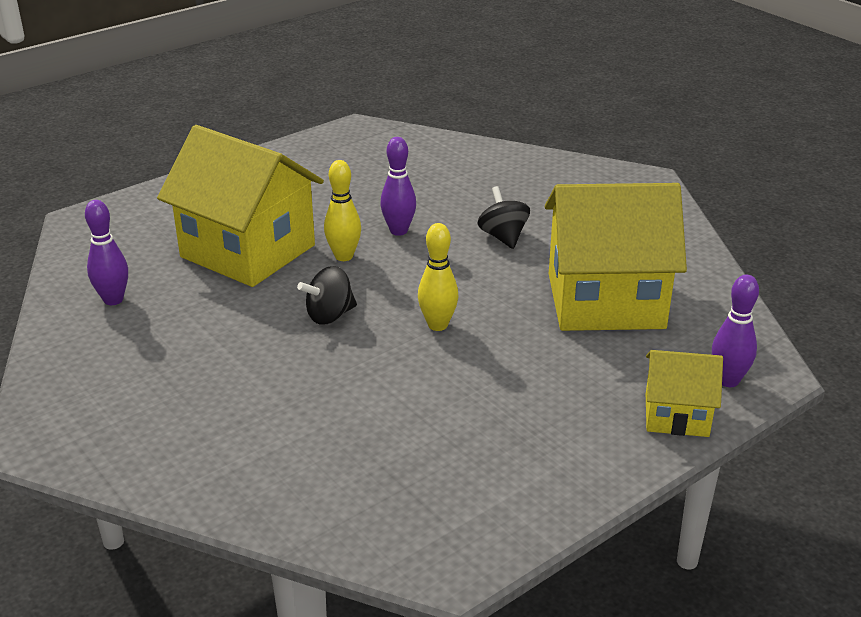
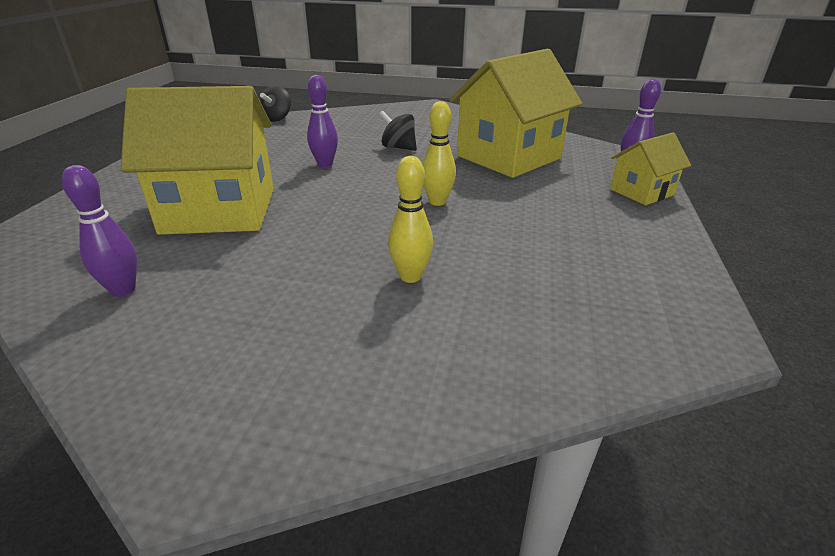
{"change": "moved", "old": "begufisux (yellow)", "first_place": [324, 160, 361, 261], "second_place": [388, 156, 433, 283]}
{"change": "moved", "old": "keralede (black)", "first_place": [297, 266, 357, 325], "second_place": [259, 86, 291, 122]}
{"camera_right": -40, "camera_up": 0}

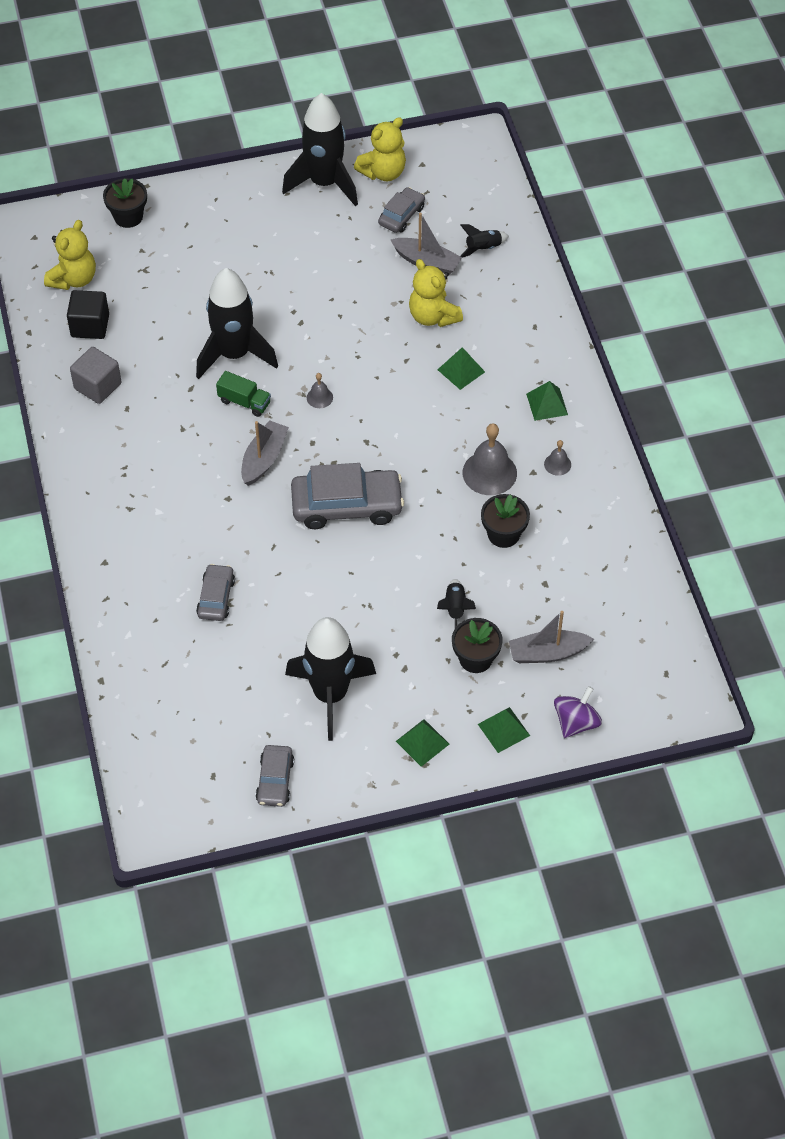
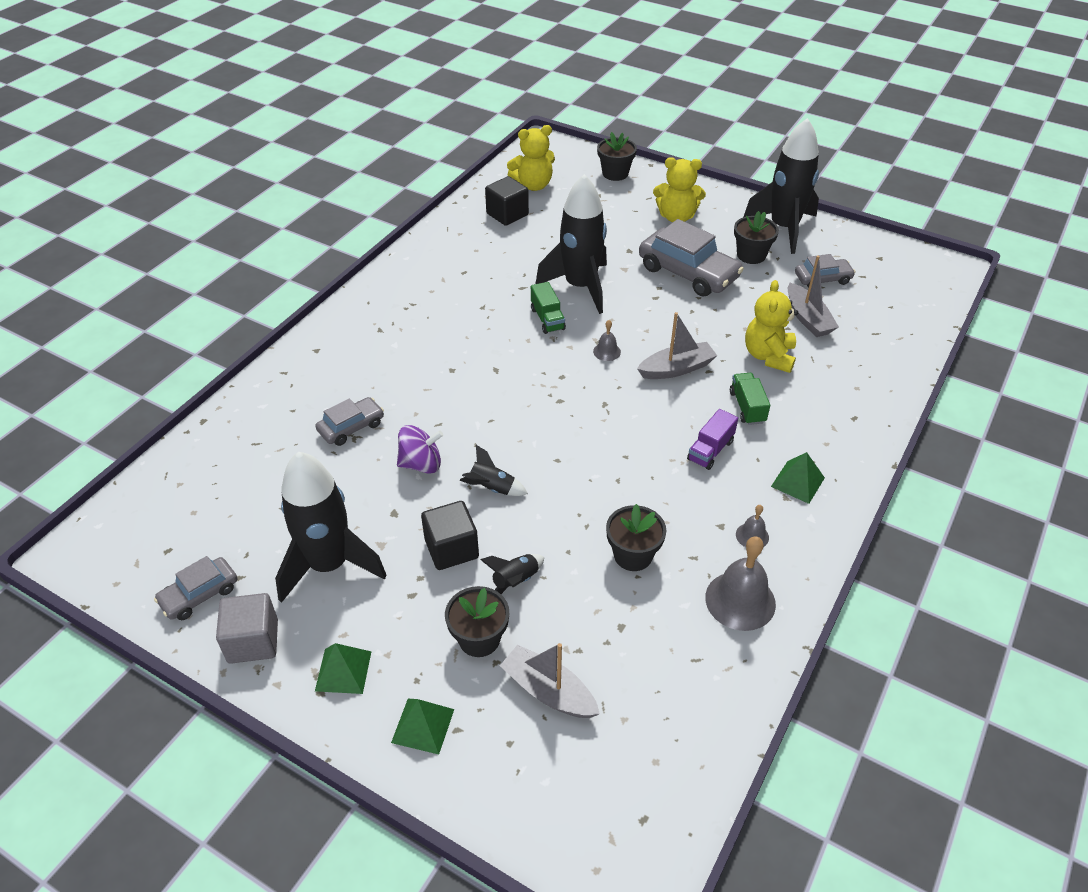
{"change": "moved", "old": "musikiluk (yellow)", "first_place": [354, 117, 406, 181], "second_place": [653, 157, 706, 222]}
{"change": "moved", "old": "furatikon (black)", "first_place": [461, 224, 509, 258], "second_place": [460, 445, 528, 496]}
{"change": "moved", "old": "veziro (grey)", "first_place": [70, 347, 122, 404], "second_place": [216, 593, 278, 664]}
{"change": "replaced", "old": "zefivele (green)", "new": "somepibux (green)", "first_place": [437, 347, 485, 390], "second_place": [730, 373, 770, 425]}
{"change": "moved", "old": "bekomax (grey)", "first_place": [241, 420, 289, 486], "second_place": [637, 312, 717, 379]}
{"change": "moved", "old": "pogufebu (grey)", "first_place": [463, 423, 517, 495], "second_place": [705, 536, 776, 631]}
{"change": "moved", "old": "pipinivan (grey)", "first_place": [291, 463, 404, 529], "second_place": [639, 219, 744, 297]}
{"change": "moved", "old": "keralede (purple)", "first_place": [554, 686, 602, 738], "second_place": [397, 425, 443, 474]}
{"change": "added", "new": "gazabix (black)", "second_place": [734, 211, 779, 264]}
{"change": "added", "new": "somepibux (purple)", "second_place": [687, 409, 738, 470]}
{"change": "added", "new": "veziro (black)", "second_place": [421, 501, 479, 570]}
{"camera_right": 45, "camera_up": -10}

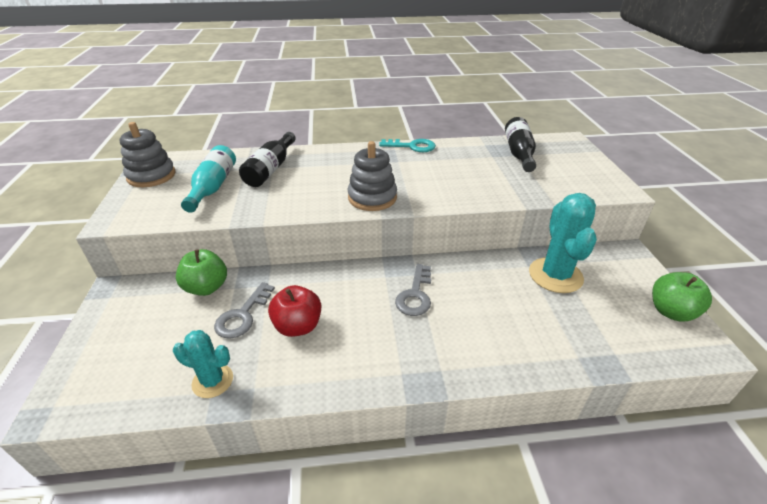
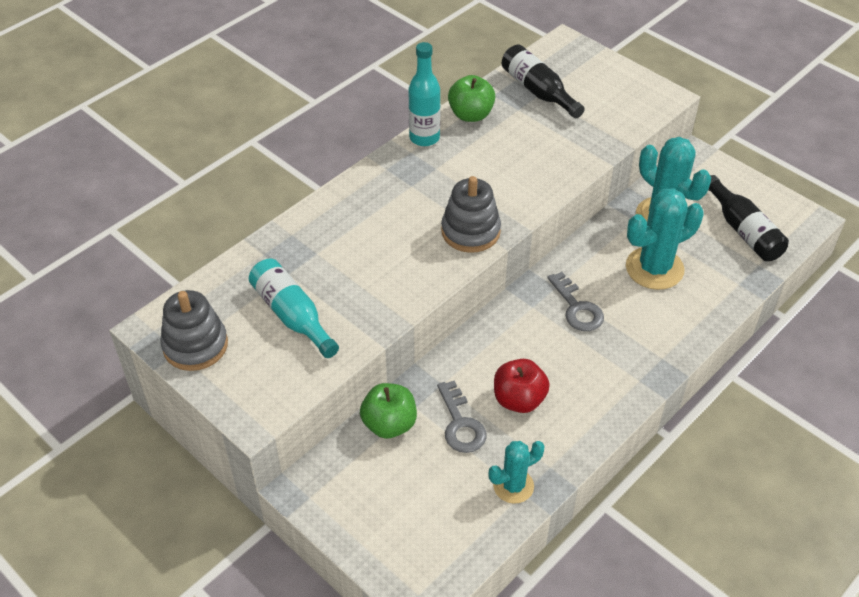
{"change": "moved", "old": "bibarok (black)", "first_place": [239, 132, 296, 187], "second_place": [708, 175, 789, 261]}
{"change": "replaced", "old": "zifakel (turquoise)", "new": "bibarok (turquoise)", "first_place": [379, 139, 436, 152], "second_place": [409, 42, 440, 146]}
{"change": "moved", "old": "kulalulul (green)", "first_place": [652, 272, 712, 322], "second_place": [448, 75, 496, 122]}
{"change": "added", "new": "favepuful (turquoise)", "second_place": [626, 188, 704, 290]}
{"camera_right": -40, "camera_up": 10}

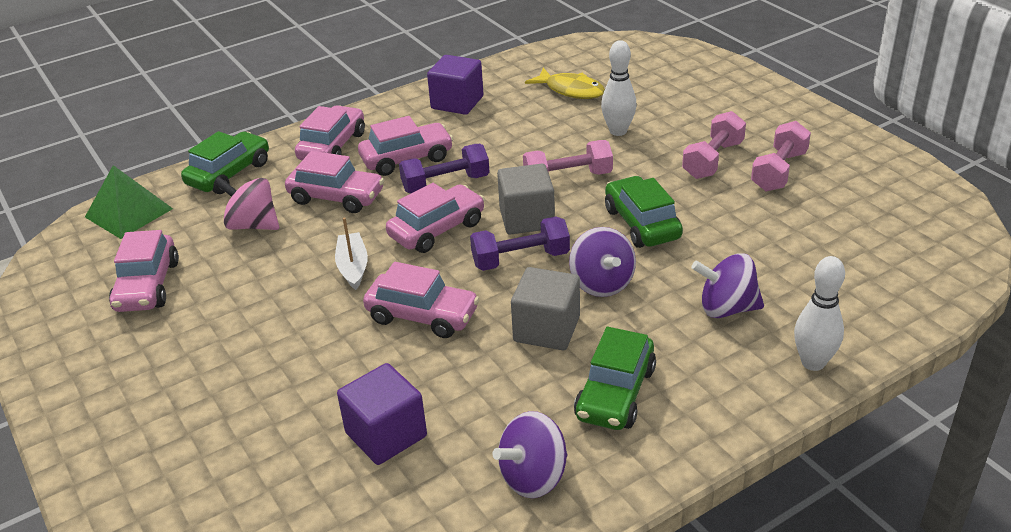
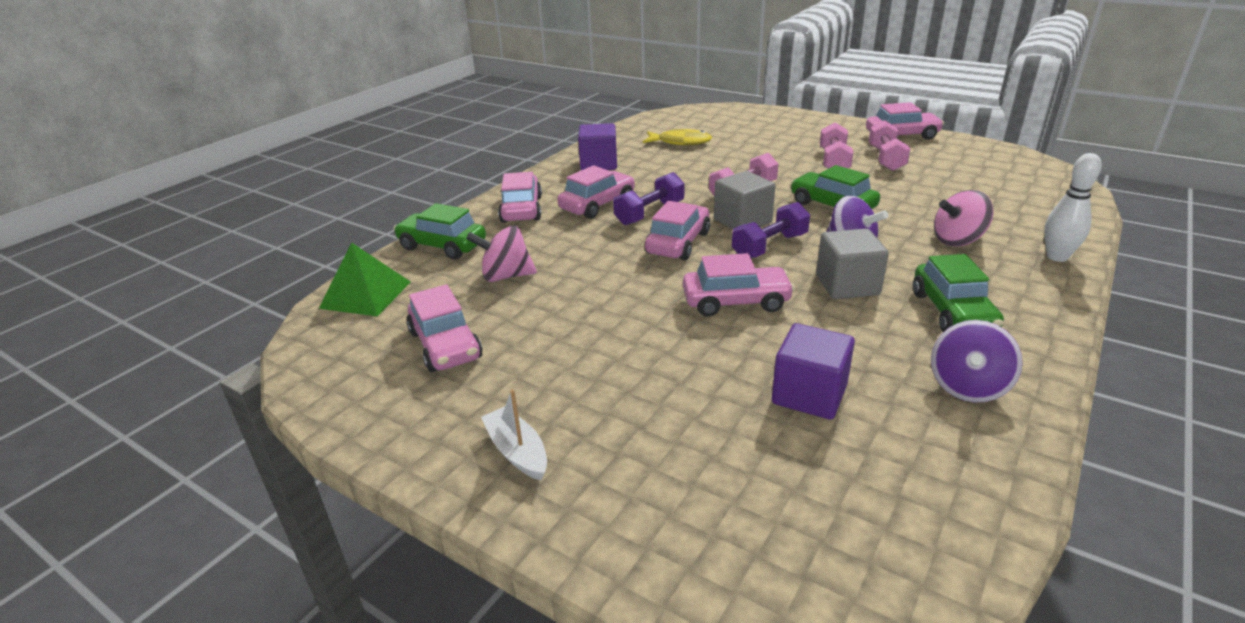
{"change": "removed", "old": "begufisux (white)", "first_place": [601, 40, 636, 136]}
{"change": "turned", "old": "pipinivan (green)", "first_place": [181, 131, 269, 194], "second_place": [393, 203, 486, 259], "degrees": -75}
{"change": "moved", "old": "pipinivan (pink)", "first_place": [285, 151, 384, 213], "second_place": [866, 102, 944, 140]}
{"change": "moved", "old": "bekomax (white)", "first_place": [335, 217, 368, 290], "second_place": [481, 389, 547, 480]}
{"change": "recoloured", "old": "keralede (purple)", "new": "keralede (pink)", "first_place": [691, 253, 764, 318], "second_place": [934, 190, 993, 247]}
{"camera_right": -25, "camera_up": -5}

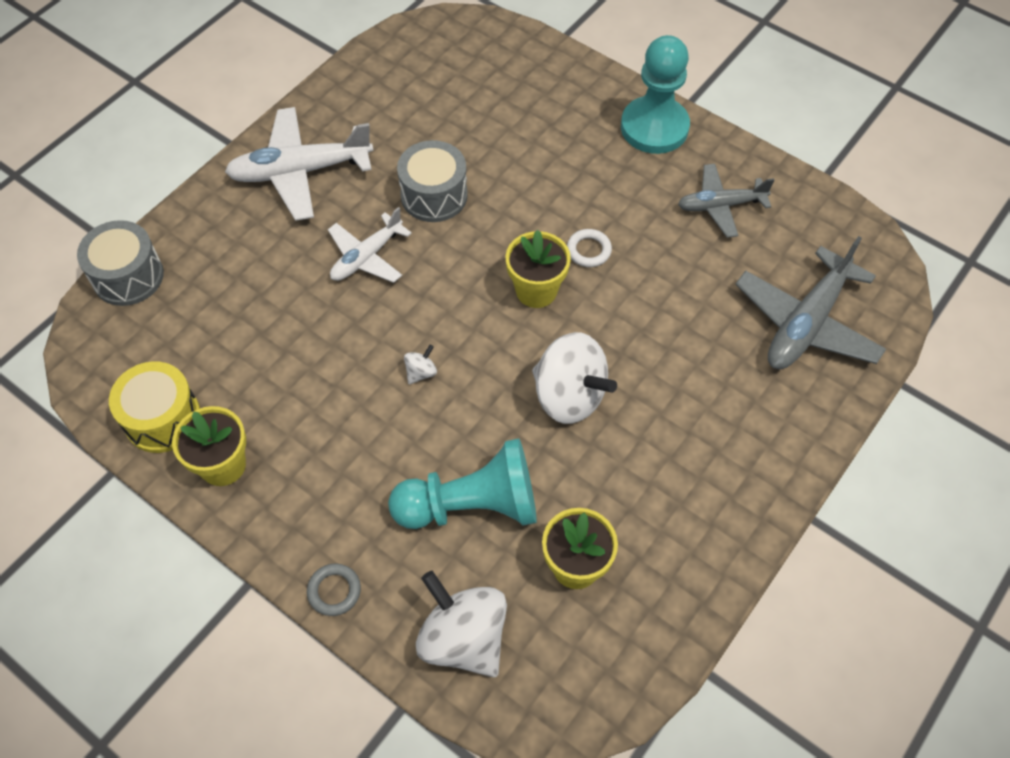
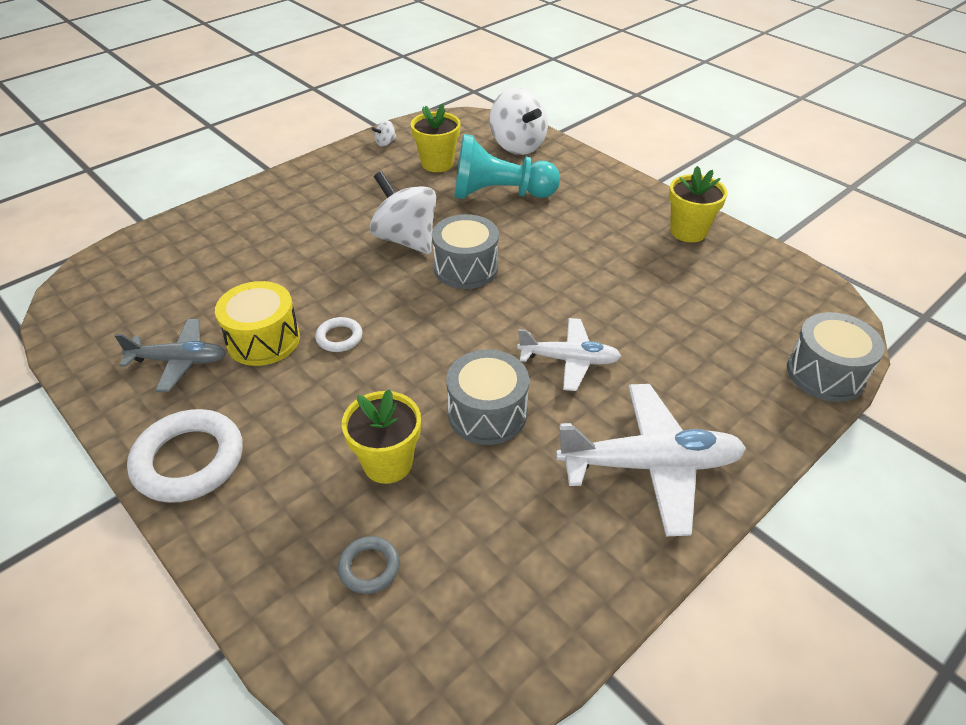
{"change": "replaced", "old": "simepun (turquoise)", "new": "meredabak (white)", "first_place": [621, 35, 690, 154], "second_place": [127, 409, 243, 503]}
{"change": "turned", "old": "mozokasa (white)", "first_place": [328, 207, 412, 283], "second_place": [517, 318, 621, 391], "degrees": 45}
{"change": "moved", "old": "gazabix (yellow)", "first_place": [505, 230, 571, 308], "second_place": [342, 389, 421, 484]}
{"change": "removed", "old": "mozokasa (grey)", "first_place": [735, 236, 886, 369]}
{"change": "moved", "old": "keralede (white)", "first_place": [404, 345, 437, 385], "second_place": [372, 120, 397, 147]}
{"change": "moved", "old": "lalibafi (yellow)", "first_place": [109, 361, 200, 453], "second_place": [215, 281, 300, 366]}
{"change": "moved", "old": "meredabak (grey)", "first_place": [307, 564, 361, 616], "second_place": [338, 536, 400, 594]}
{"change": "added", "new": "lalibafi (grey)", "second_place": [432, 214, 499, 289]}
{"camera_right": -170, "camera_up": -15}

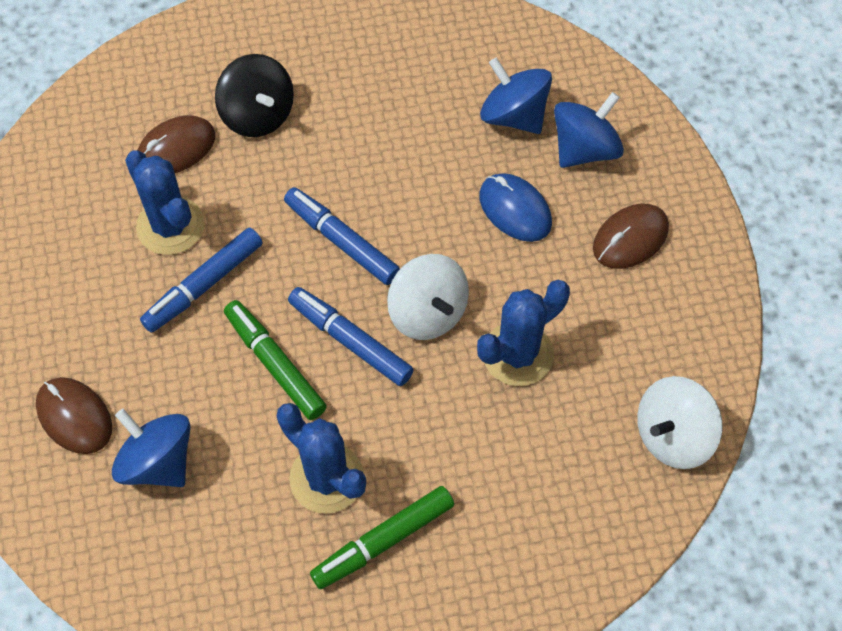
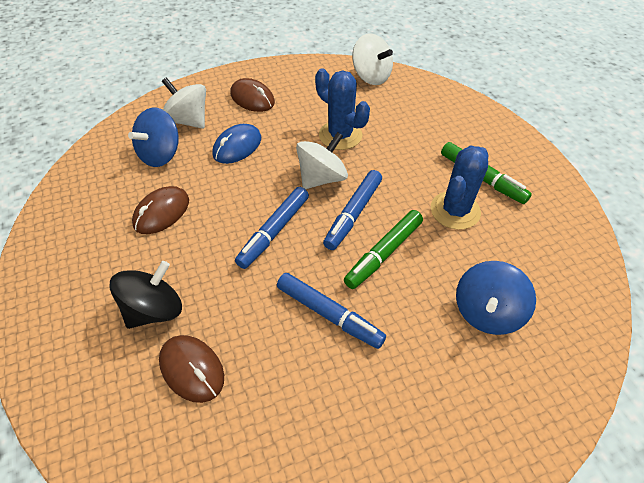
{"change": "recoloured", "old": "keralede (blue)", "new": "keralede (white)", "first_place": [554, 92, 624, 168], "second_place": [162, 77, 206, 129]}
{"change": "removed", "old": "favepuful (blue)", "first_place": [125, 150, 205, 255]}
{"change": "moved", "old": "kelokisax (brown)", "first_place": [36, 377, 112, 454], "second_place": [132, 186, 189, 234]}
{"camera_right": -100, "camera_up": -10}

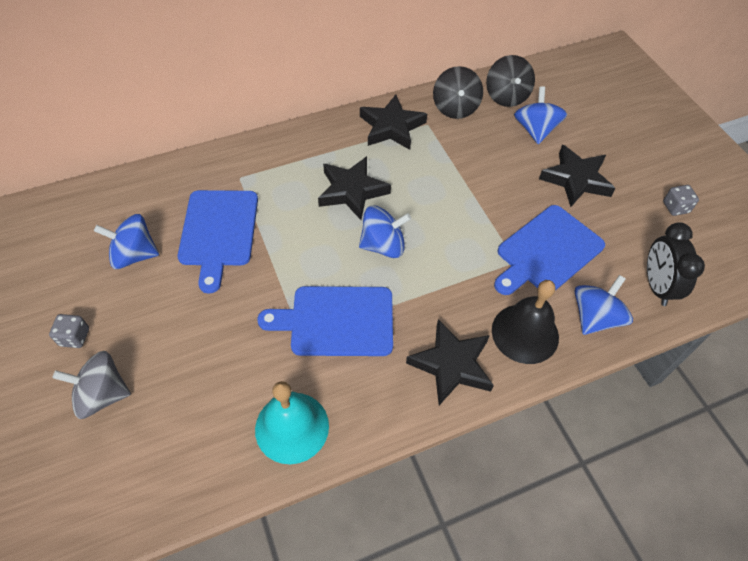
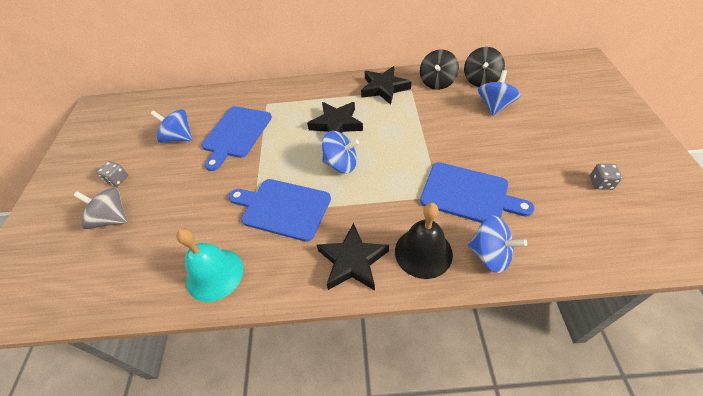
{"change": "removed", "old": "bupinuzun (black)", "first_place": [539, 145, 616, 207]}
{"change": "turned", "old": "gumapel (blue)", "first_place": [494, 205, 605, 295], "second_place": [420, 162, 534, 223], "degrees": -135}
{"change": "removed", "old": "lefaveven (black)", "first_place": [647, 222, 705, 306]}
{"change": "turned", "old": "keralede (blue)", "first_place": [575, 275, 633, 335], "second_place": [468, 216, 527, 273], "degrees": 60}
{"camera_right": 25, "camera_up": -5}

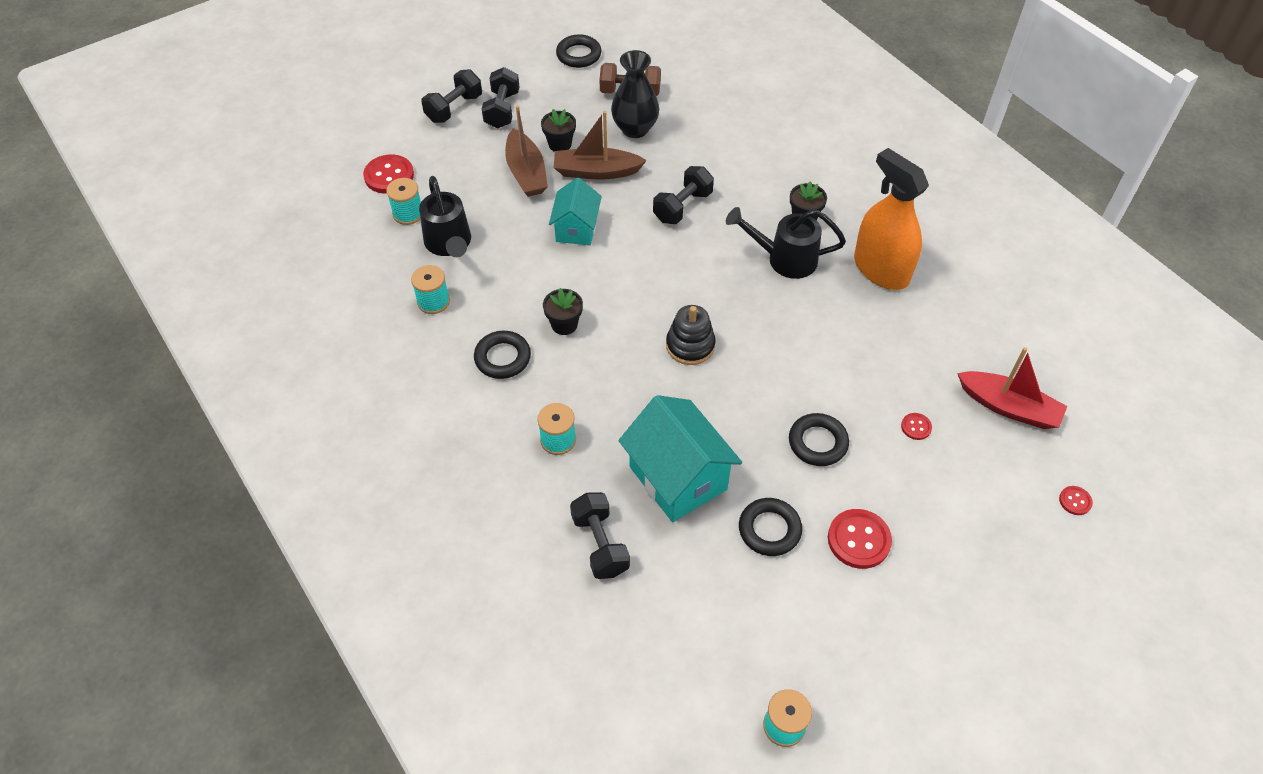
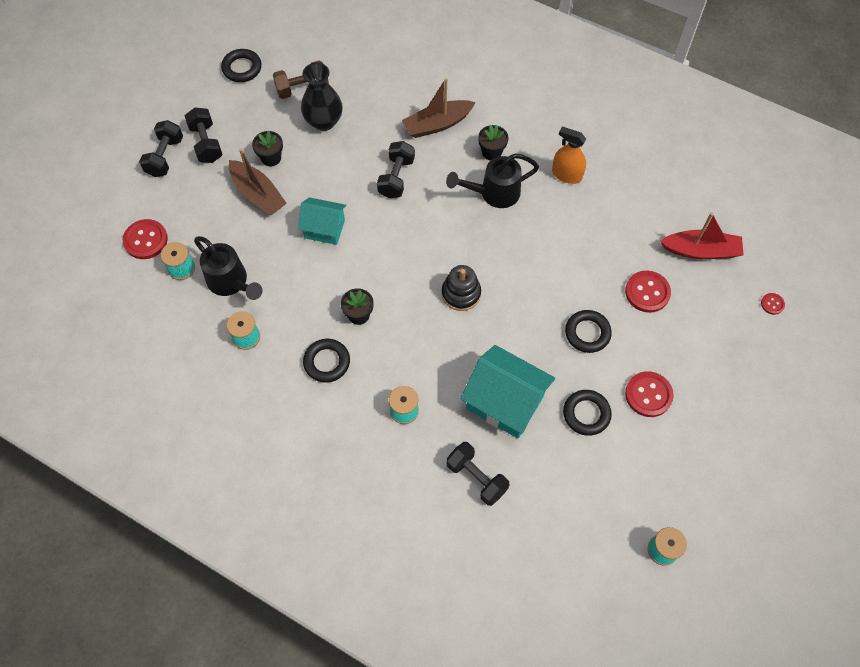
{"change": "moved", "old": "bekomax (brown)", "first_place": [554, 111, 647, 180], "second_place": [402, 78, 476, 138]}
{"change": "resized", "old": "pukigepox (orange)", "first_place": [854, 148, 929, 290], "second_place": [552, 127, 586, 184], "factor": 0.61}
{"change": "turned", "old": "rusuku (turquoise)", "first_place": [549, 178, 602, 245], "second_place": [298, 197, 346, 245], "degrees": -60}
{"change": "resized", "old": "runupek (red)", "first_place": [901, 413, 932, 440], "second_place": [625, 271, 671, 313], "factor": 1.95}
{"camera_right": -25, "camera_up": 10}

